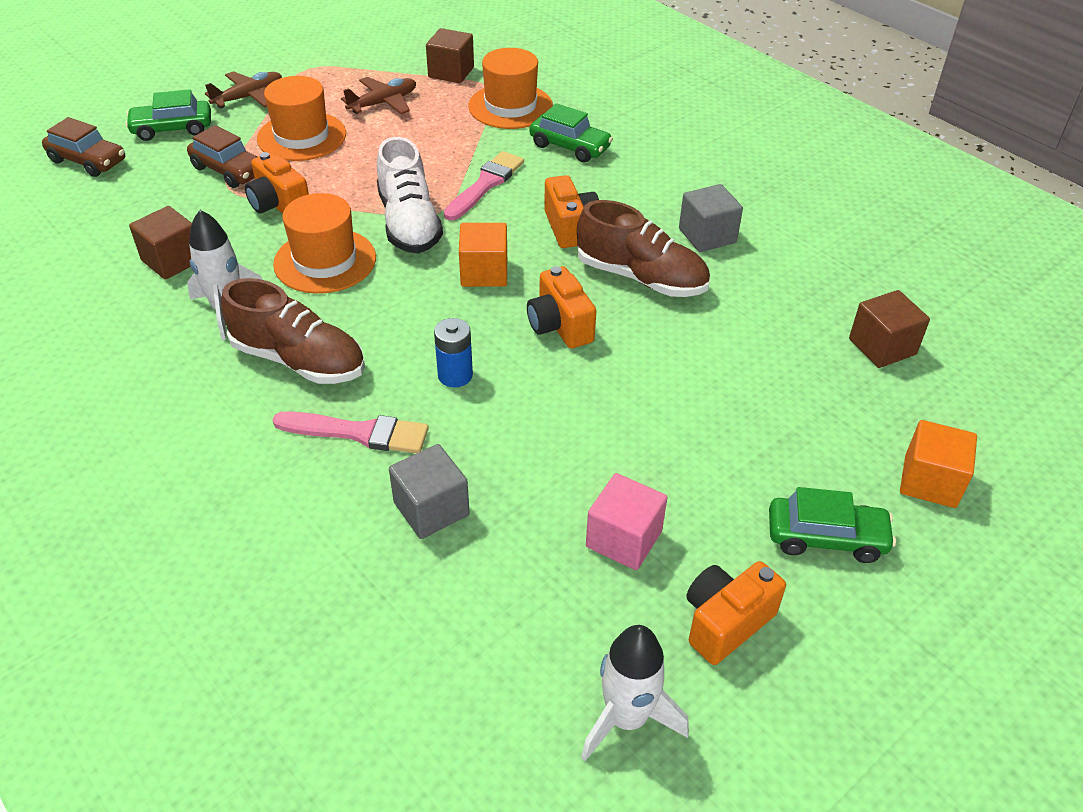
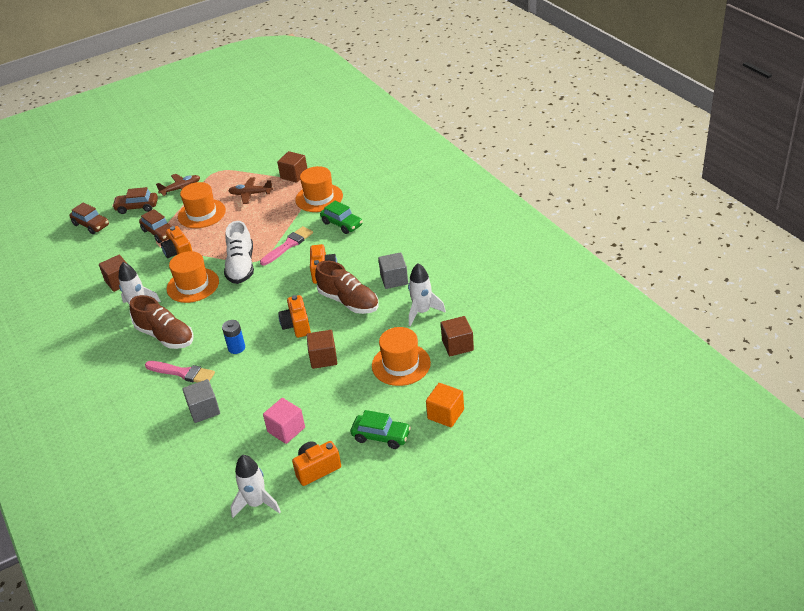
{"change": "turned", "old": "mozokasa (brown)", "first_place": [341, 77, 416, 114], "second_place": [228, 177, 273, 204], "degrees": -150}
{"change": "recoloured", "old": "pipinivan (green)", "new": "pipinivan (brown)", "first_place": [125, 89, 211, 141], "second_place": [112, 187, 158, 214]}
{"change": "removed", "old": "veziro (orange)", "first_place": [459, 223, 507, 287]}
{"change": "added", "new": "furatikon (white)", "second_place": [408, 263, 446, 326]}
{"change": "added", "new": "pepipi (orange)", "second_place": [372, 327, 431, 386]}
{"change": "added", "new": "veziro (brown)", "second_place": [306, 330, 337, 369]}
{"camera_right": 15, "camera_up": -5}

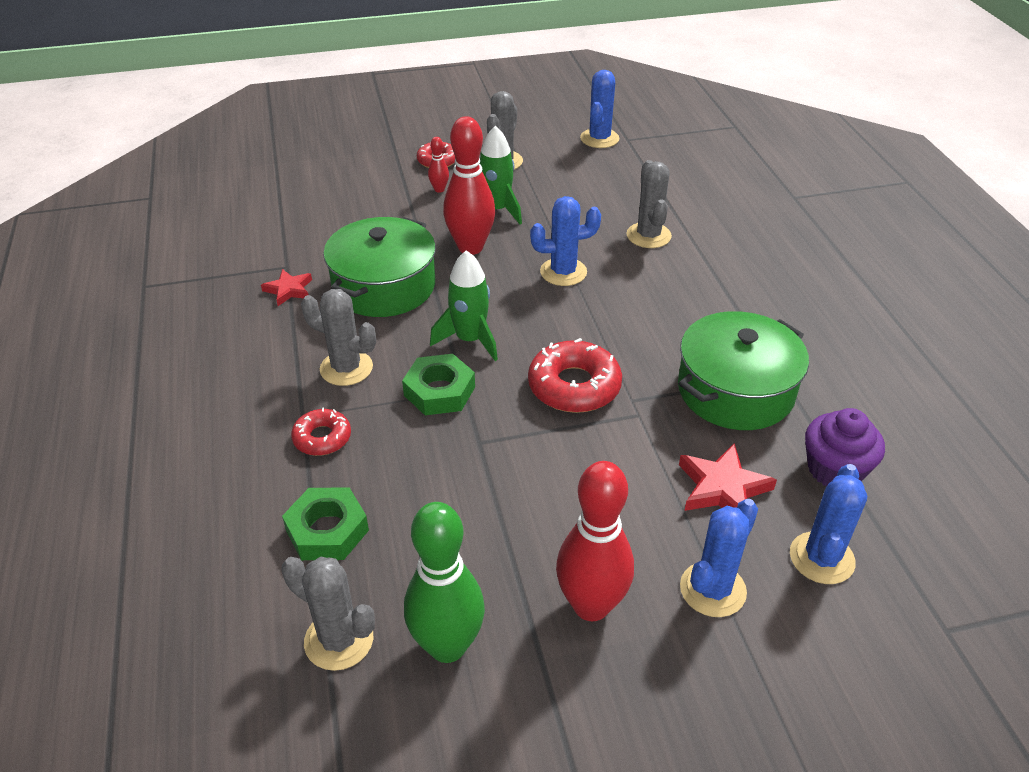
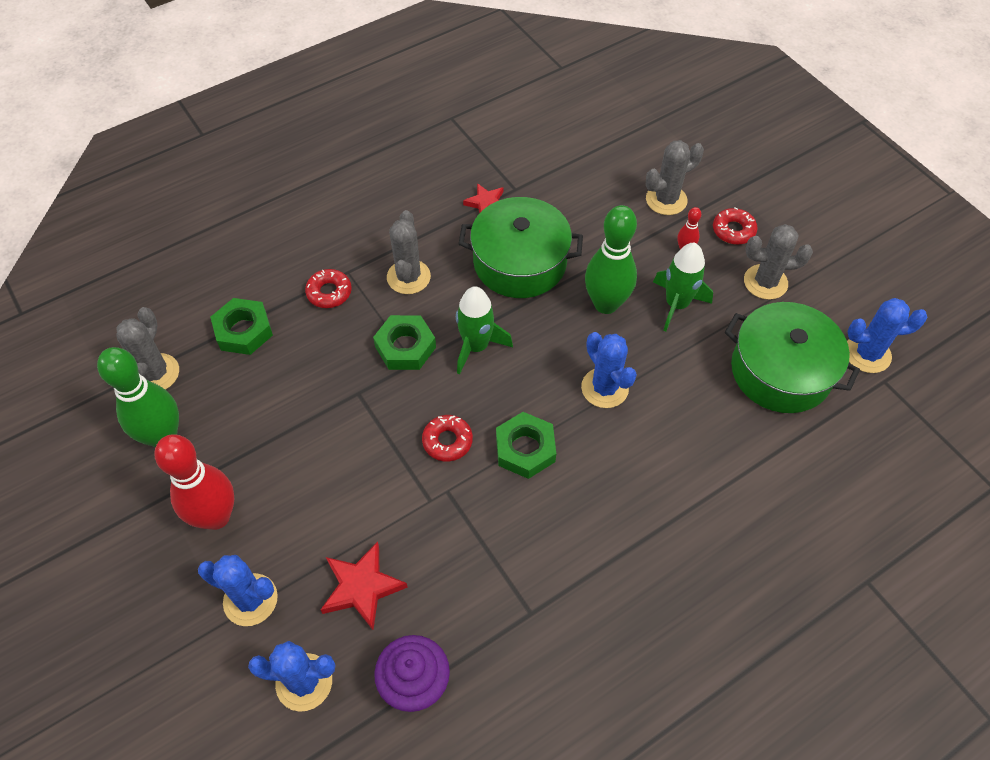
{"change": "recoloured", "old": "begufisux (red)", "new": "begufisux (green)", "first_place": [443, 116, 495, 255], "second_place": [585, 205, 637, 314]}
{"change": "moved", "old": "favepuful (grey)", "first_place": [627, 160, 672, 248], "second_place": [646, 140, 704, 215]}
{"change": "moved", "old": "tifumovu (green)", "first_place": [678, 311, 809, 430], "second_place": [725, 302, 860, 413]}
{"change": "resized", "old": "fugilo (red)", "first_place": [528, 338, 622, 413], "second_place": [422, 415, 473, 461], "factor": 0.59}
{"change": "added", "new": "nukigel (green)", "second_place": [496, 412, 556, 479]}
{"camera_right": 70, "camera_up": 15}

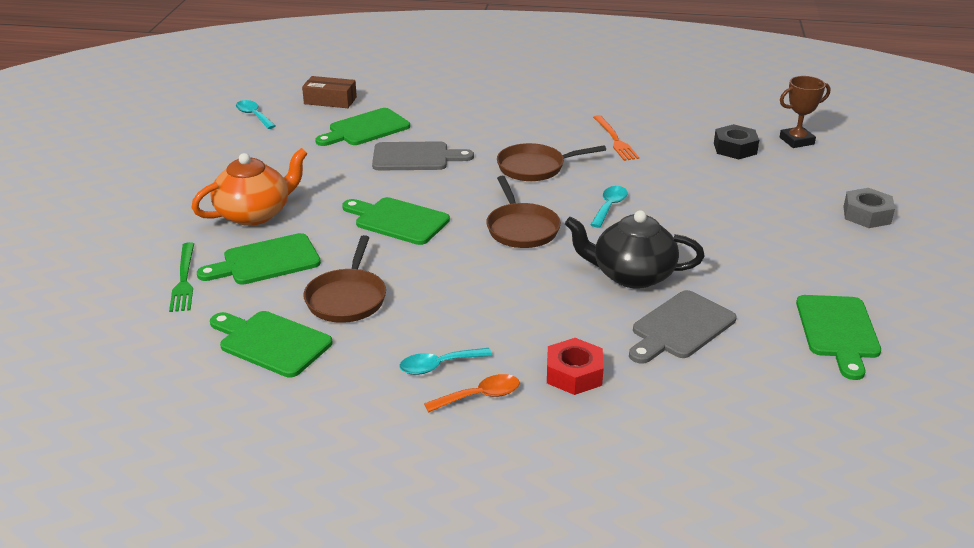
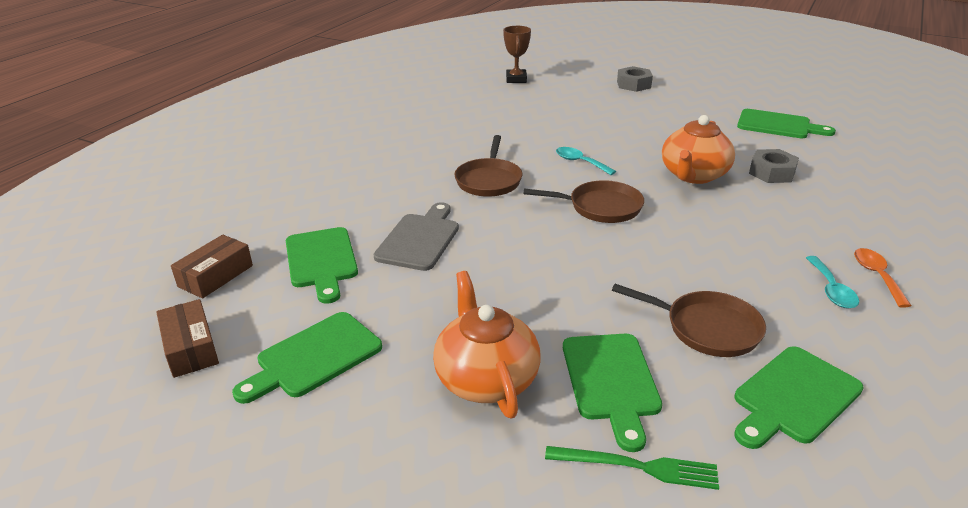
{"change": "replaced", "old": "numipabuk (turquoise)", "new": "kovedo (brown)", "first_place": [236, 100, 276, 129], "second_place": [156, 299, 219, 378]}
{"change": "removed", "old": "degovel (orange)", "first_place": [593, 115, 639, 161]}
{"change": "removed", "old": "nukigel (black)", "first_place": [714, 124, 759, 159]}
{"change": "moved", "old": "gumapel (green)", "first_place": [342, 197, 450, 245], "second_place": [232, 312, 382, 404]}
{"change": "recoloured", "old": "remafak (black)", "new": "remafak (orange)", "first_place": [565, 210, 705, 289], "second_place": [662, 115, 735, 184]}
{"change": "replaced", "old": "gumapel (grey)", "new": "nukigel (grey)", "first_place": [629, 290, 736, 364], "second_place": [749, 149, 799, 183]}
{"change": "removed", "old": "nukigel (red)", "first_place": [547, 338, 604, 395]}
{"camera_right": -70, "camera_up": 0}

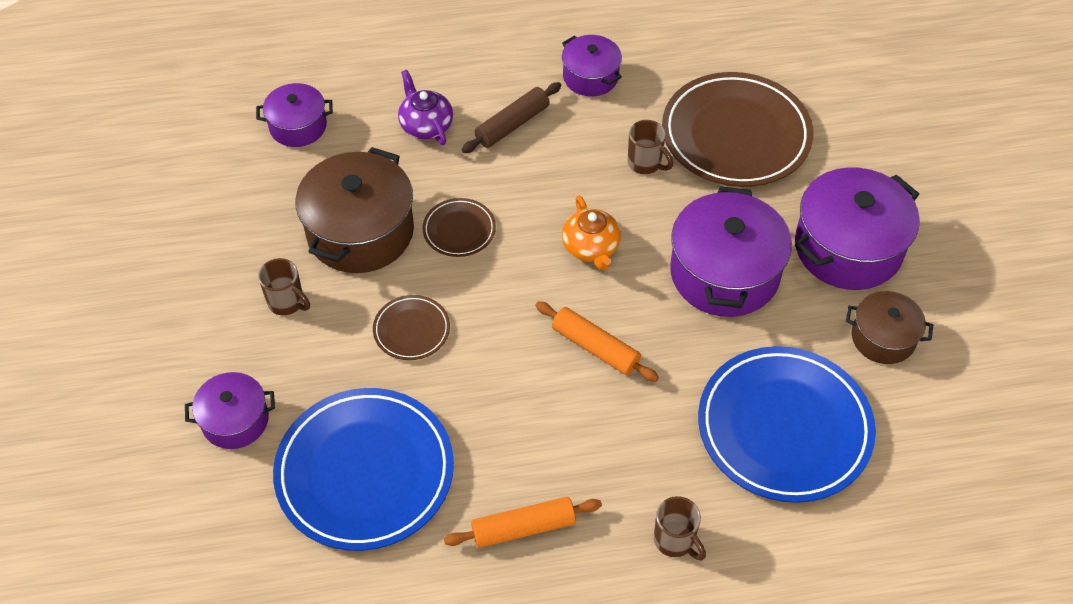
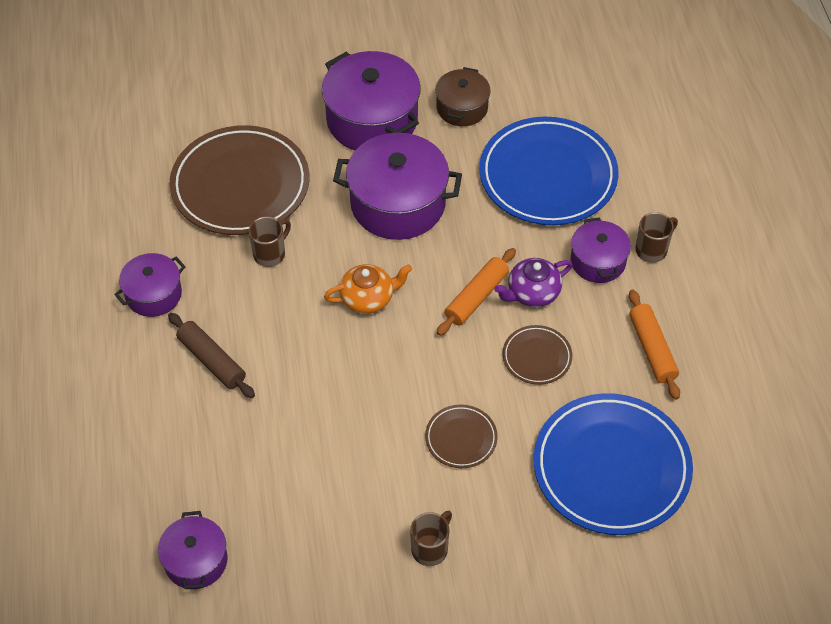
{"change": "moved", "old": "remafak (purple)", "first_place": [398, 70, 453, 145], "second_place": [494, 258, 573, 307]}
{"change": "removed", "old": "tifumovu (brown)", "first_place": [296, 147, 414, 273]}
{"change": "moved", "old": "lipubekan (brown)", "first_place": [423, 198, 496, 257], "second_place": [502, 325, 572, 385]}
{"change": "moved", "old": "tifumovu (purple)", "first_place": [185, 372, 275, 449], "second_place": [571, 217, 631, 283]}
{"camera_right": -90, "camera_up": 0}

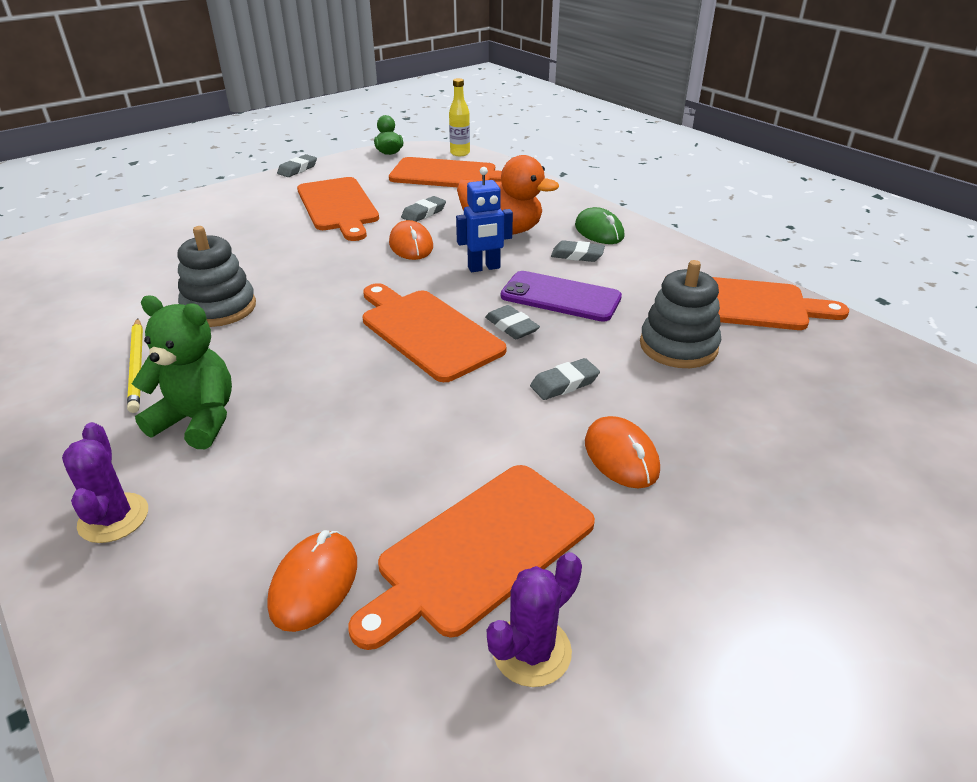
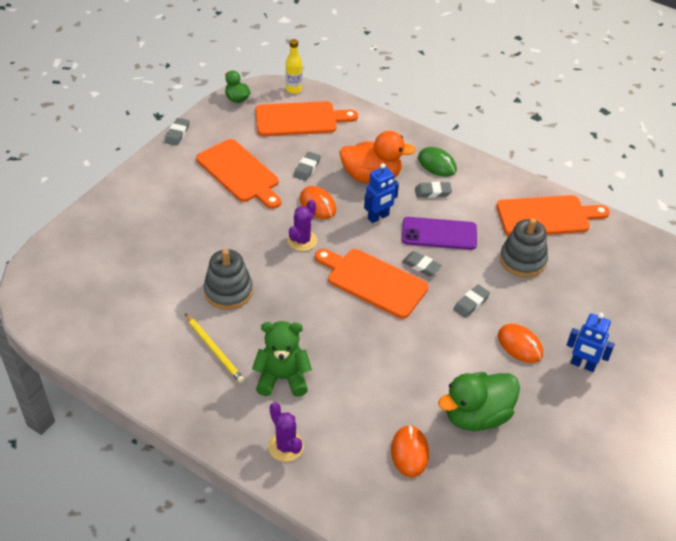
{"change": "replaced", "old": "gumapel (orange)", "new": "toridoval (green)", "first_place": [348, 465, 595, 650], "second_place": [438, 372, 520, 431]}
{"change": "moved", "old": "favepuful (purple)", "first_place": [487, 552, 582, 687], "second_place": [288, 200, 317, 251]}
{"change": "added", "new": "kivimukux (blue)", "second_place": [567, 313, 615, 372]}
{"camera_right": -20, "camera_up": 10}

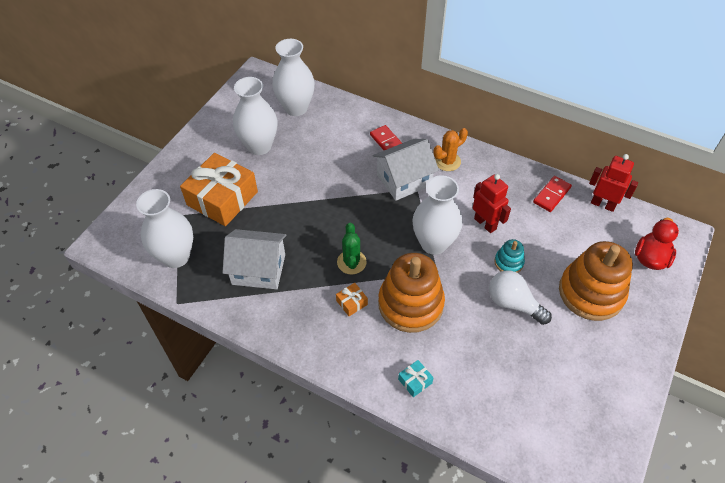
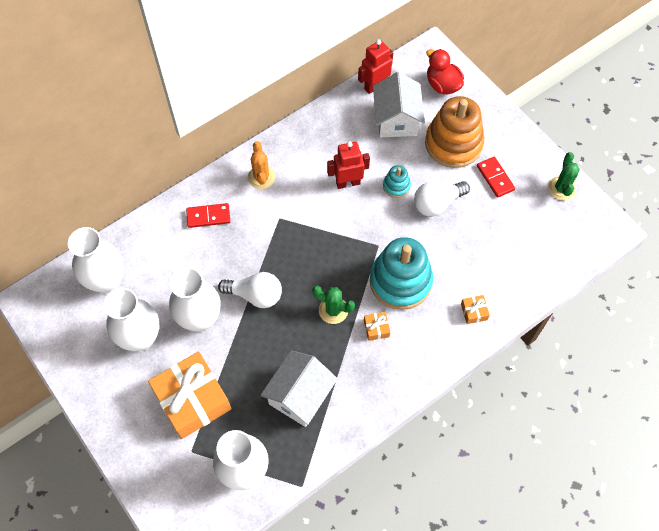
{"change": "moved", "old": "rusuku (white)", "first_place": [373, 139, 439, 201], "second_place": [373, 72, 425, 138]}
{"change": "moved", "old": "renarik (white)", "first_place": [412, 175, 462, 255], "second_place": [169, 267, 221, 332]}
{"change": "moved", "old": "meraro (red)", "first_place": [533, 176, 572, 212], "second_place": [477, 157, 515, 198]}
{"change": "recoloured", "old": "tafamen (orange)", "new": "tafamen (turquoise)", "first_place": [378, 253, 445, 333], "second_place": [370, 237, 433, 310]}
{"change": "recoloured", "old": "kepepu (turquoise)", "new": "kepepu (orange)", "first_place": [398, 360, 434, 397], "second_place": [461, 295, 490, 324]}
{"change": "added", "new": "favepuful (green)", "second_place": [548, 152, 580, 200]}
{"change": "added", "new": "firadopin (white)", "second_place": [218, 272, 282, 308]}
{"camera_right": -65, "camera_up": 10}

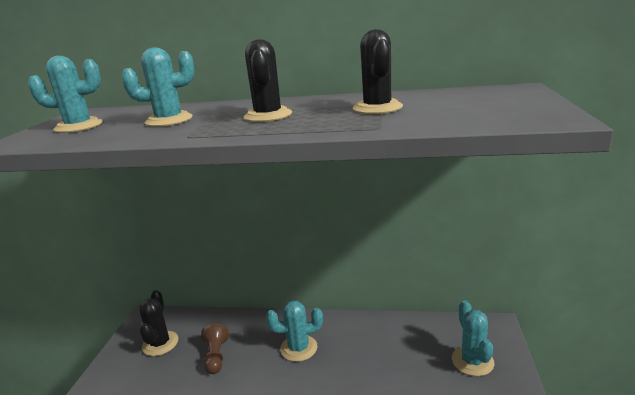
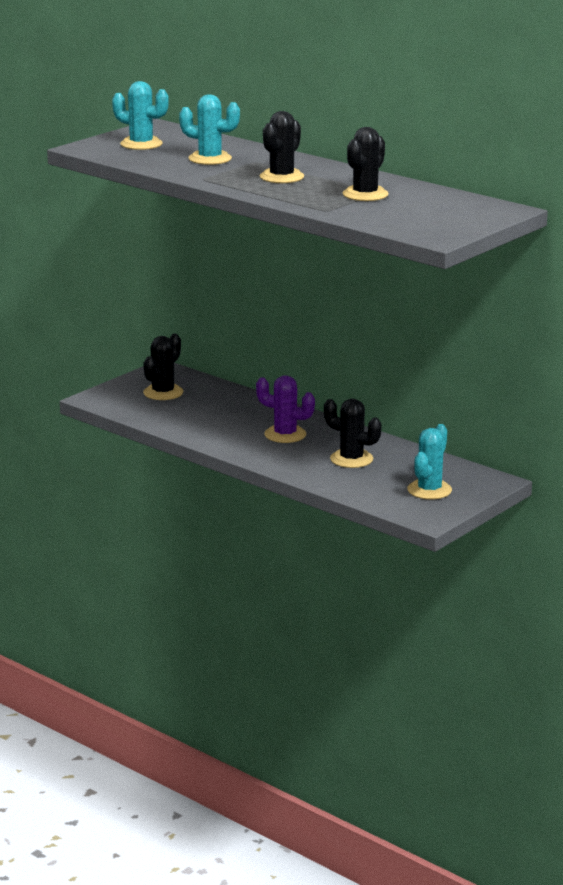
{"change": "recoloured", "old": "favepuful (turquoise)", "new": "favepuful (purple)", "first_place": [266, 301, 323, 362], "second_place": [256, 375, 315, 443]}
{"change": "removed", "old": "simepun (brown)", "first_place": [201, 323, 229, 374]}
{"change": "added", "new": "favepuful (black)", "second_place": [324, 399, 382, 468]}
{"camera_right": 30, "camera_up": 0}

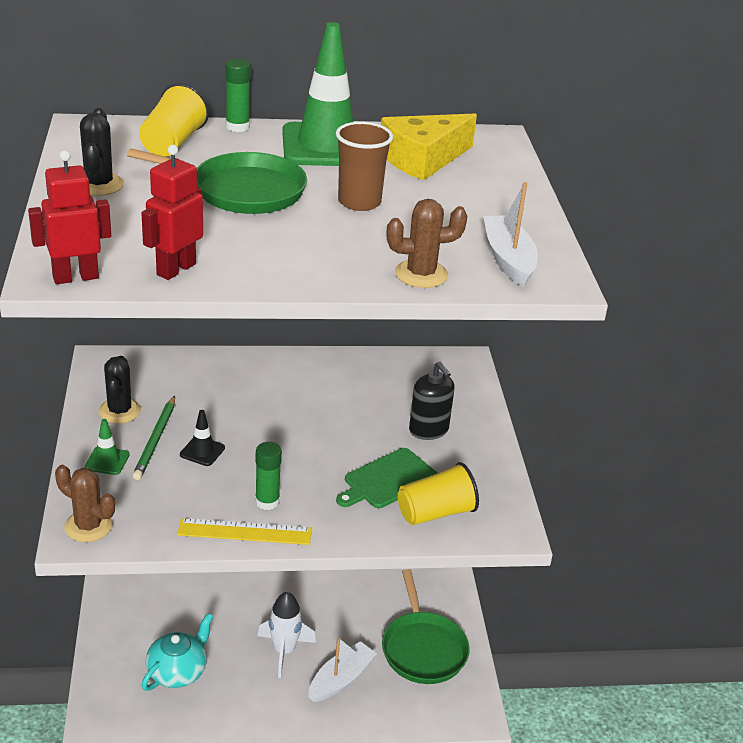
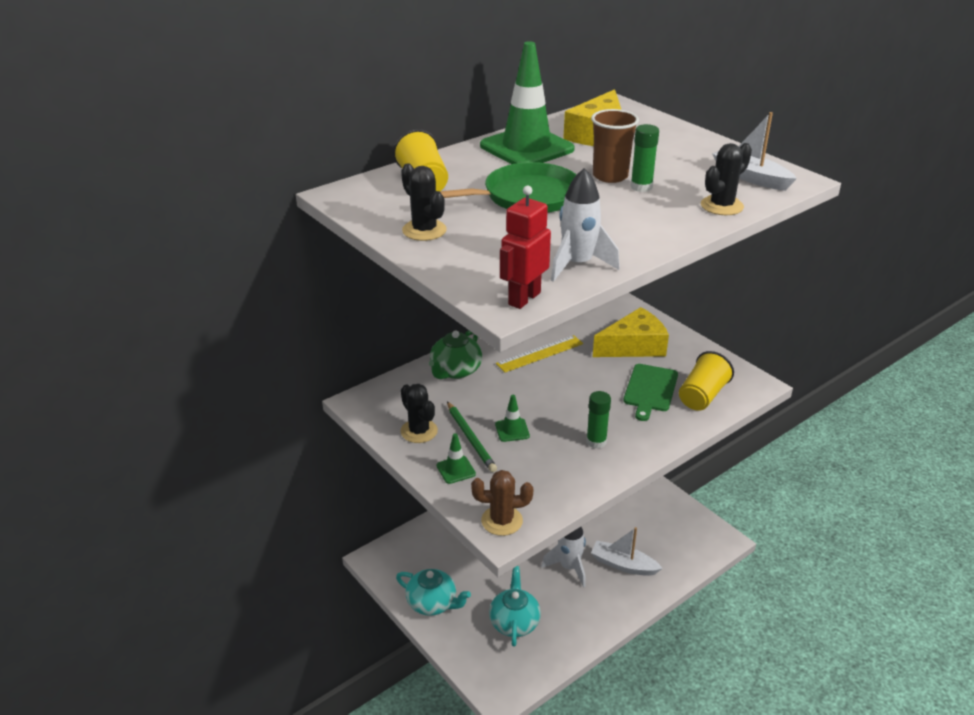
{"change": "moved", "old": "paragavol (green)", "first_place": [225, 59, 251, 132], "second_place": [630, 124, 659, 192]}
{"change": "replaced", "old": "kivimukux (red)", "new": "furatikon (white)", "first_place": [142, 145, 203, 280], "second_place": [551, 168, 620, 282]}
{"change": "recoloured", "old": "favepuful (brown)", "new": "favepuful (black)", "first_place": [387, 199, 467, 288], "second_place": [701, 143, 752, 215]}
{"change": "replaced", "old": "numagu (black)", "new": "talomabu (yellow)", "first_place": [409, 362, 455, 440], "second_place": [593, 307, 669, 357]}
{"change": "recoloured", "old": "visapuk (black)", "new": "visapuk (green)", "first_place": [180, 410, 225, 466], "second_place": [495, 395, 530, 442]}
{"change": "moved", "old": "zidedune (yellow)", "first_place": [177, 518, 312, 545], "second_place": [496, 335, 583, 372]}
{"change": "removed", "old": "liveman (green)", "first_place": [382, 569, 470, 684]}
{"change": "turned", "old": "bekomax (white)", "first_place": [308, 637, 377, 702], "second_place": [591, 527, 663, 576], "degrees": -75}
{"change": "added", "new": "remafak (green)", "second_place": [429, 330, 482, 379]}
{"change": "added", "new": "remafak (turquoise)", "second_place": [396, 569, 471, 616]}
{"camera_right": -30, "camera_up": 0}

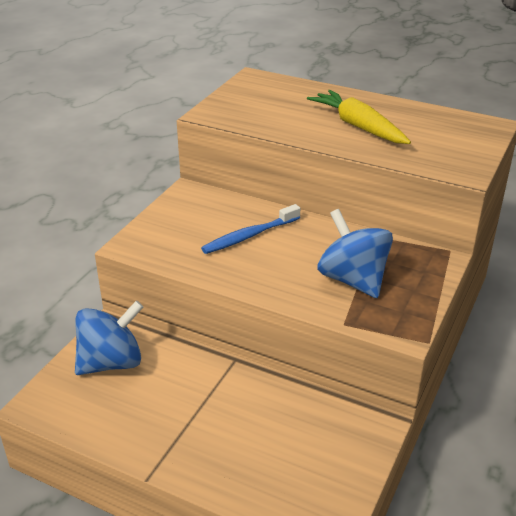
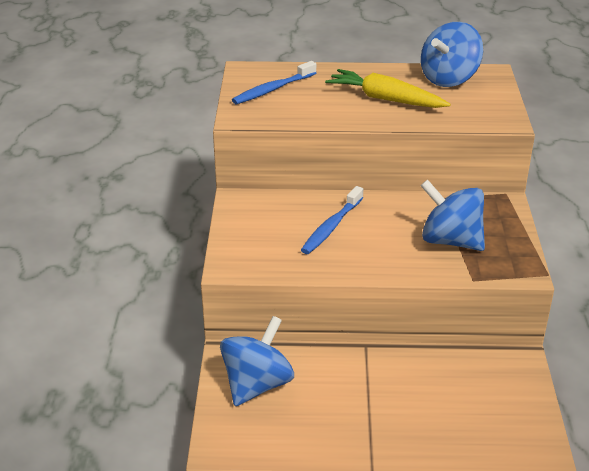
{"change": "added", "new": "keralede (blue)", "second_place": [421, 22, 483, 87]}
{"change": "added", "new": "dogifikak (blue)", "second_place": [232, 61, 316, 104]}
{"camera_right": -25, "camera_up": 0}

